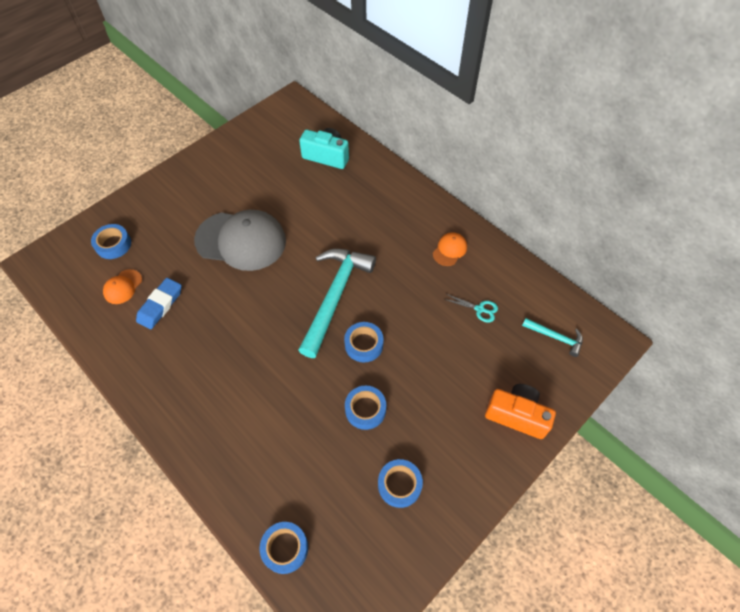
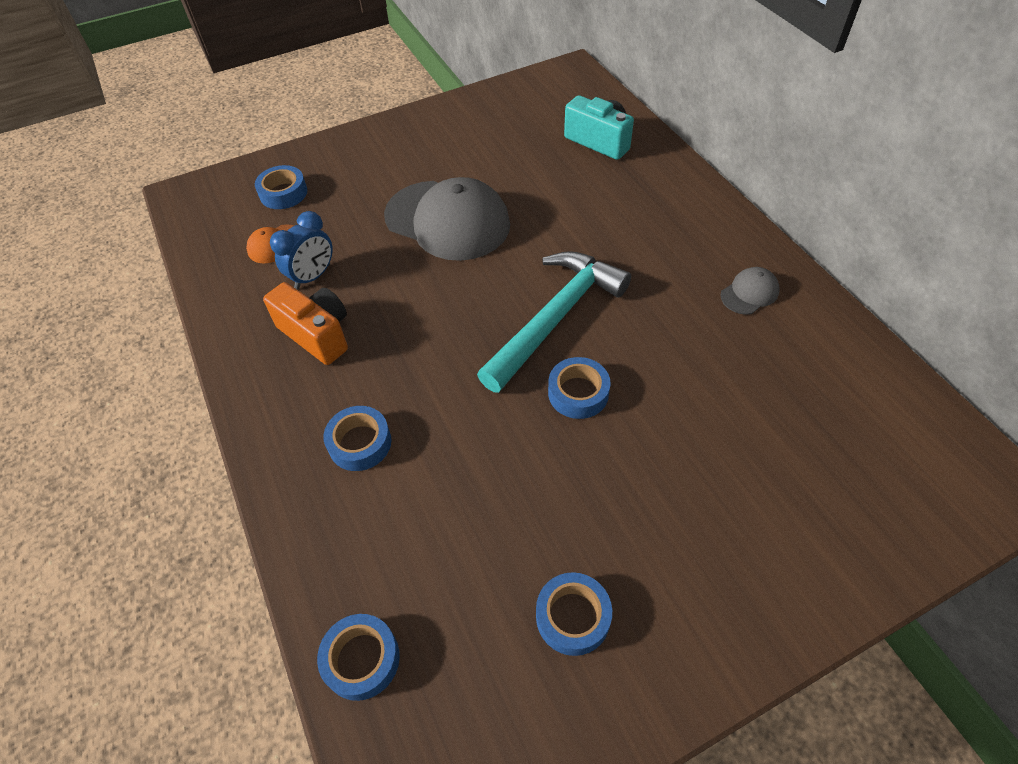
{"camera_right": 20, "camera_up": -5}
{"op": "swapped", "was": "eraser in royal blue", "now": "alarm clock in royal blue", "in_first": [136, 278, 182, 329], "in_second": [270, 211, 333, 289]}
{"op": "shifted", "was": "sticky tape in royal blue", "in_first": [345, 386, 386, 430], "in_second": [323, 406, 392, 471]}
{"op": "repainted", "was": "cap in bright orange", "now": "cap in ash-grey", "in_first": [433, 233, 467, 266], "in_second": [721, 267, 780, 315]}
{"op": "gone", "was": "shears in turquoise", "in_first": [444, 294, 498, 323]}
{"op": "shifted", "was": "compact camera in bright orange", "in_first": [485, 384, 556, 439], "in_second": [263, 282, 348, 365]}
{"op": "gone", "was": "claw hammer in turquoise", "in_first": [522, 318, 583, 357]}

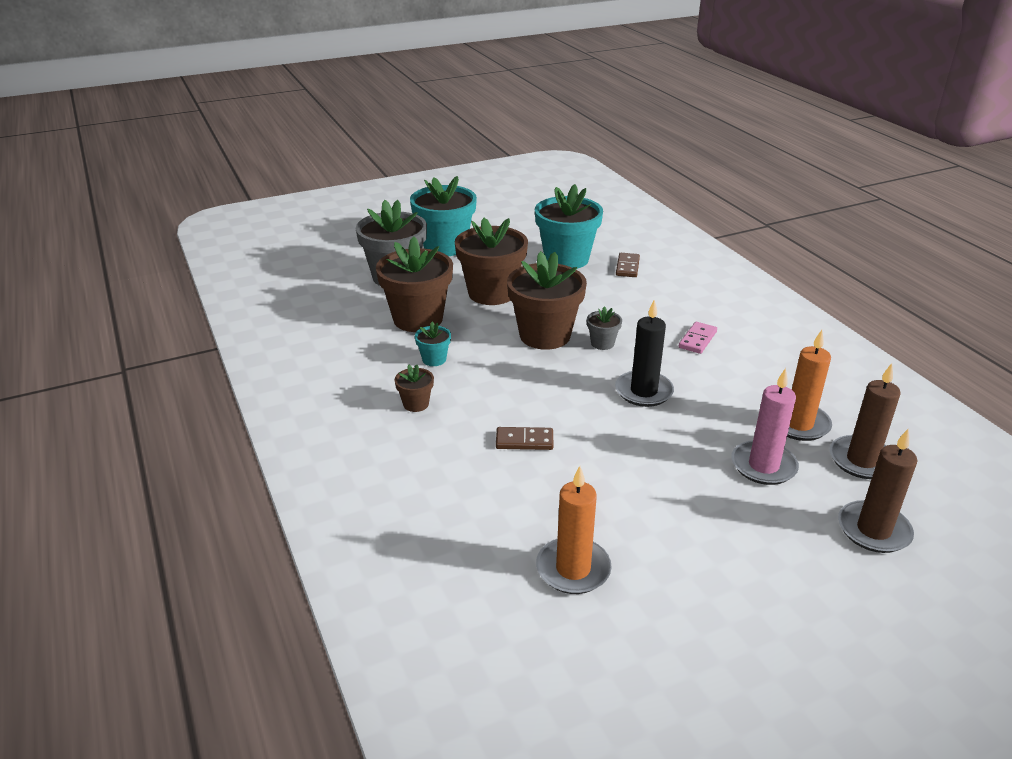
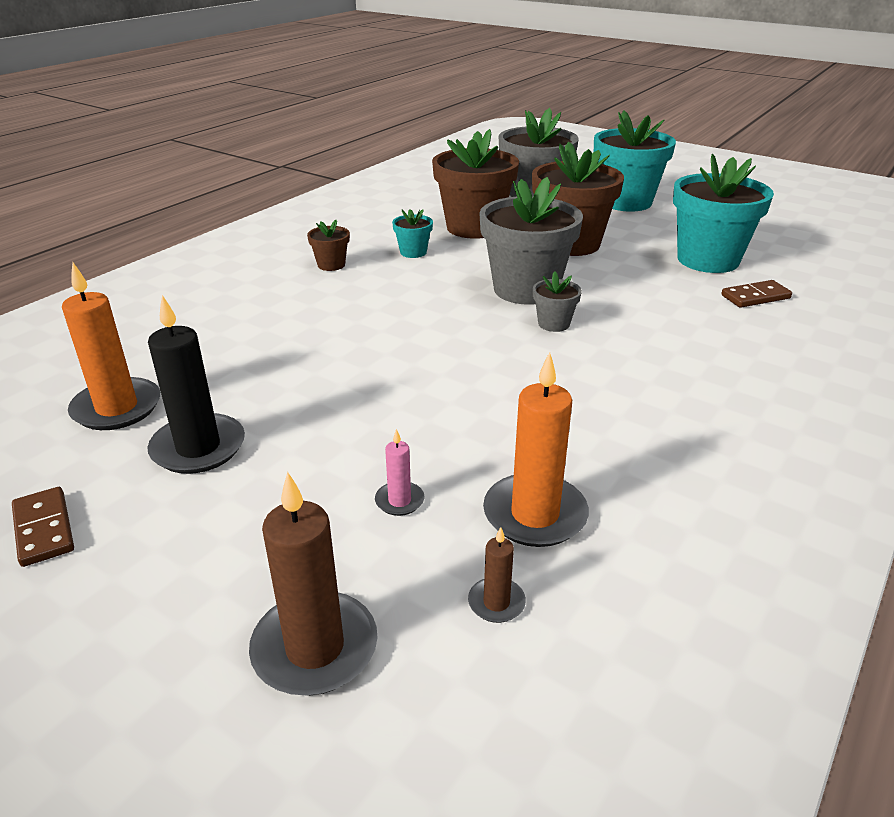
{"camera_right": 60, "camera_up": 0}
{"op": "shifted", "was": "domino tile in russet", "in_first": [496, 427, 554, 450], "in_second": [12, 487, 74, 567]}
{"op": "repainted", "was": "potted plant in russet", "now": "potted plant in ash-grey", "in_first": [507, 251, 587, 350], "in_second": [479, 177, 583, 305]}
{"op": "shifted", "was": "candle in black", "in_first": [615, 299, 674, 407], "in_second": [147, 295, 245, 474]}
{"op": "gone", "was": "domino tile in pink", "in_first": [679, 322, 717, 354]}
{"op": "scaled", "was": "candle in pink", "in_first": [731, 368, 799, 485], "in_second": [375, 429, 424, 516], "ratio": 0.49}
{"op": "scaled", "was": "candle in russet", "in_first": [830, 363, 901, 479], "in_second": [468, 527, 526, 623], "ratio": 0.49}

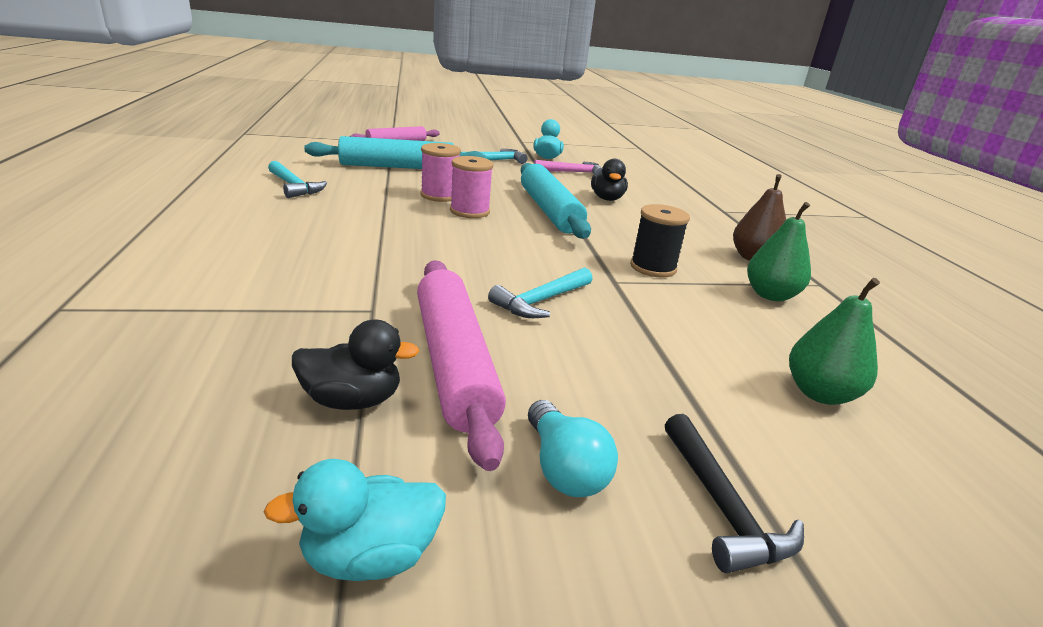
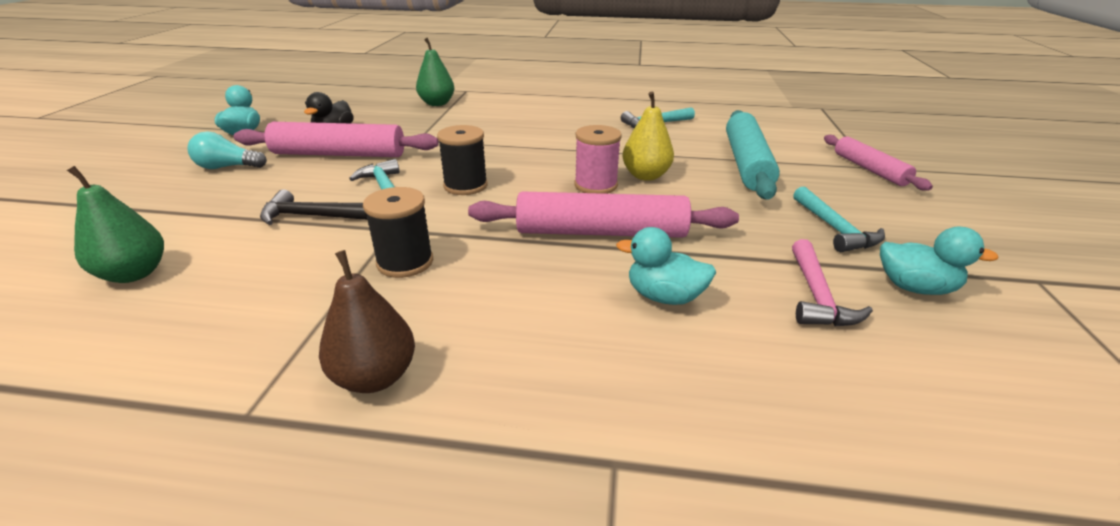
{"camera_right": 110, "camera_up": 5}
{"op": "swapped", "was": "reel of thread in pink", "now": "toy pear in bright yellow", "in_first": [421, 143, 461, 202], "in_second": [622, 92, 674, 181]}
{"op": "repainted", "was": "pastry roller in turquoise", "now": "pastry roller in pink", "in_first": [521, 163, 591, 239], "in_second": [468, 191, 739, 238]}
{"op": "repainted", "was": "duck in black", "now": "duck in turquoise", "in_first": [591, 158, 628, 201], "in_second": [616, 227, 716, 305]}
{"op": "shifted", "was": "claw hammer in black", "in_first": [665, 414, 804, 573], "in_second": [260, 189, 367, 225]}
{"op": "shifted", "was": "toy pear in leaf-green", "in_first": [747, 202, 811, 301], "in_second": [416, 38, 454, 106]}
{"op": "new", "now": "reel of thread in black", "in_second": [437, 125, 488, 195]}

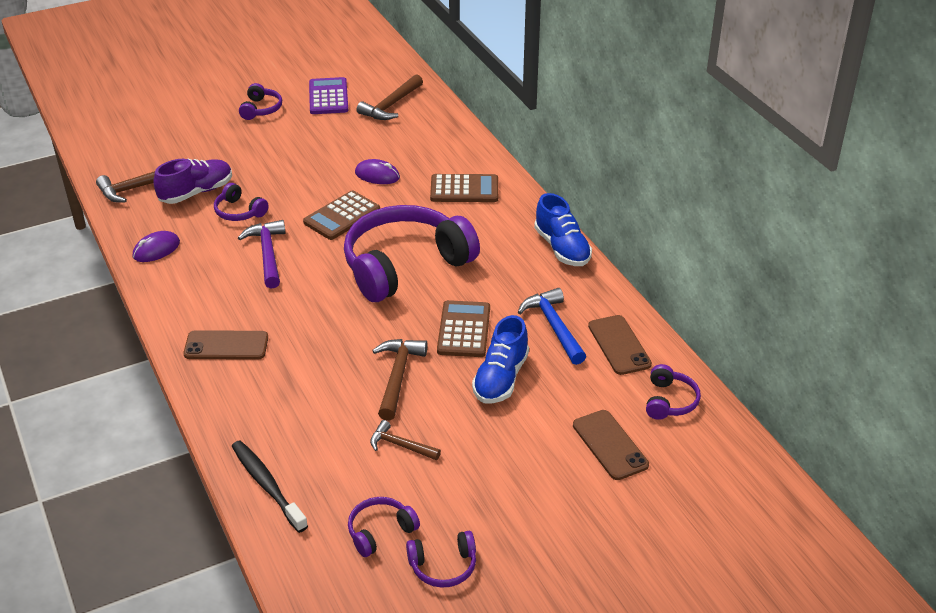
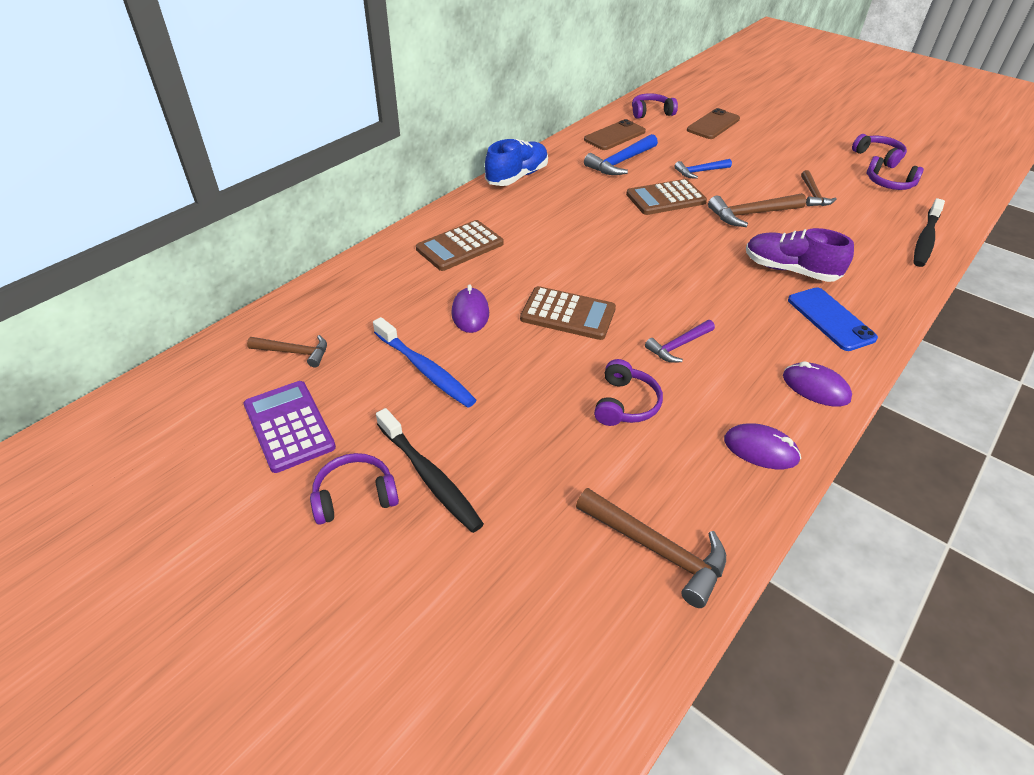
{"camera_right": -115, "camera_up": 5}
{"op": "shifted", "was": "lace-up shoe in purple", "in_first": [153, 159, 232, 204], "in_second": [746, 228, 854, 282]}
{"op": "repainted", "was": "phone in russet", "now": "phone in royal blue", "in_first": [183, 330, 268, 360], "in_second": [788, 287, 878, 351]}
{"op": "scaled", "was": "claw hammer in purple", "in_first": [238, 220, 286, 288], "in_second": [645, 320, 715, 363], "ratio": 0.64}
{"op": "rotated", "was": "calculator in purple", "in_first": [309, 77, 348, 114], "in_second": [244, 381, 336, 473], "clockwise": 90}
{"op": "gone", "was": "over-ear headphones in purple", "in_first": [344, 205, 480, 302]}
{"op": "scaled", "was": "claw hammer in russet", "in_first": [356, 74, 423, 120], "in_second": [247, 335, 327, 368], "ratio": 0.64}
{"op": "rotated", "was": "calculator in russet", "in_first": [430, 174, 498, 202], "in_second": [416, 220, 504, 271], "clockwise": -105}
{"op": "swapped", "was": "lace-up shoe in royal blue", "now": "claw hammer in royal blue", "in_first": [472, 315, 529, 404], "in_second": [674, 159, 732, 179]}
{"op": "new", "now": "tooth brush in royal blue", "in_second": [373, 317, 477, 408]}
{"op": "new", "now": "tooth brush in black", "in_second": [376, 408, 484, 533]}
{"op": "new", "now": "mouse in purple", "in_second": [783, 361, 852, 407]}

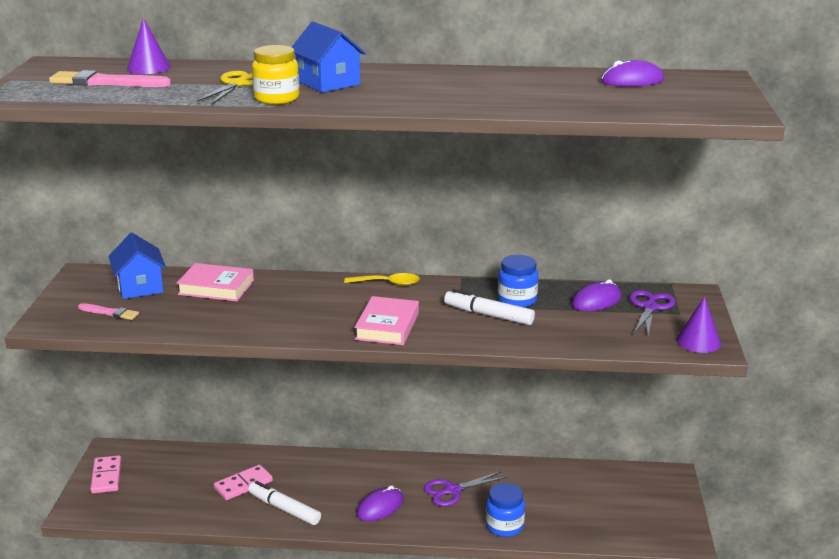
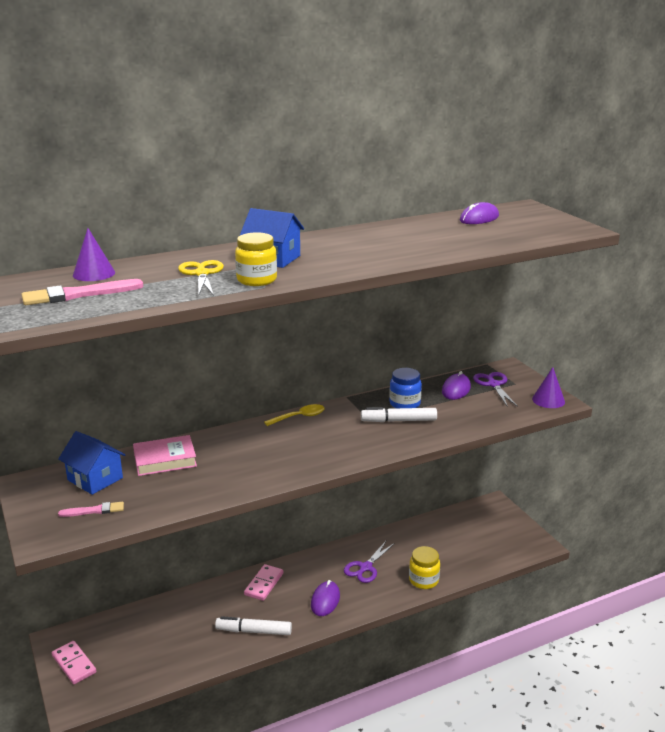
{"camera_right": -30, "camera_up": 0}
{"op": "shifted", "was": "domino tile in pink", "in_first": [214, 465, 273, 500], "in_second": [244, 564, 283, 601]}
{"op": "gone", "was": "book in pink", "in_first": [354, 296, 419, 345]}
{"op": "repainted", "was": "preserve jar in royal blue", "now": "preserve jar in bright yellow", "in_first": [486, 483, 525, 537], "in_second": [409, 546, 440, 589]}

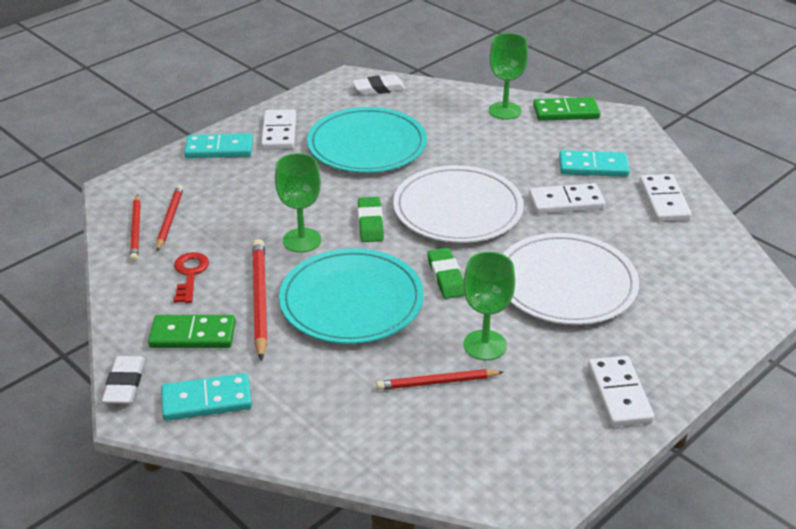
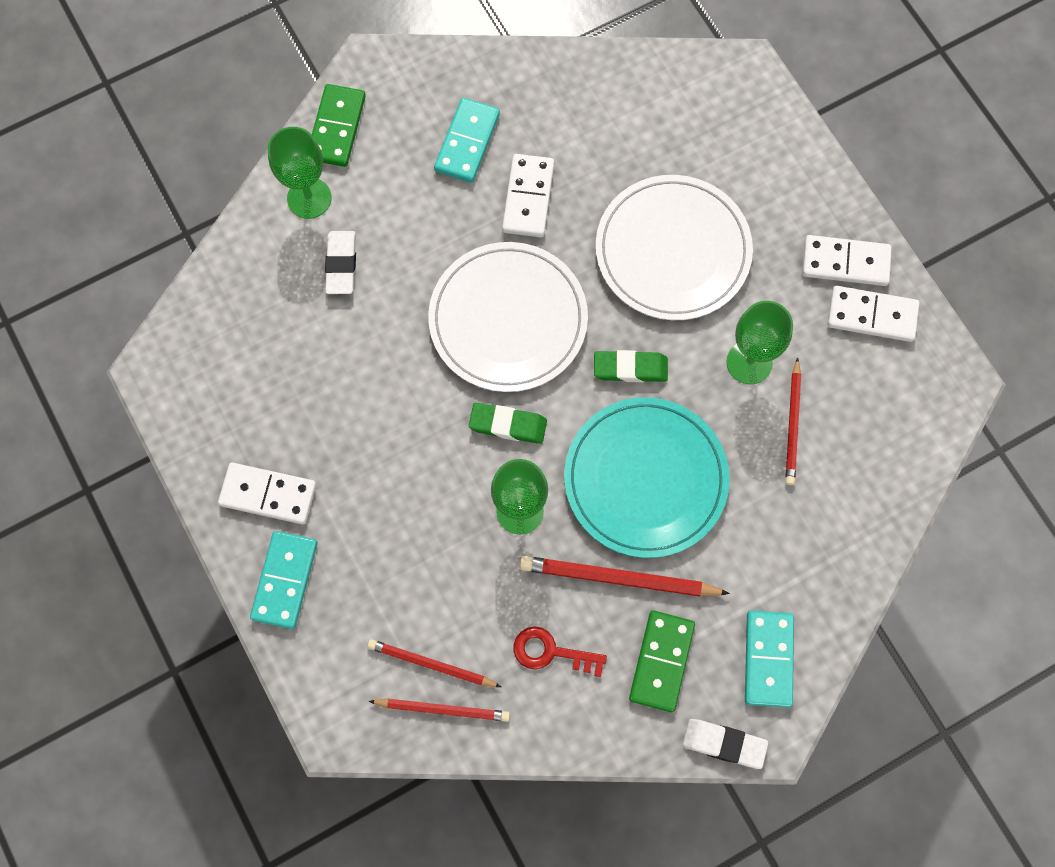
{"camera_right": -75, "camera_up": 35}
{"op": "gone", "was": "plate in turquoise", "in_first": [307, 107, 427, 173]}
{"op": "shifted", "was": "eraser in white", "in_first": [353, 75, 406, 95], "in_second": [325, 231, 356, 294]}
{"op": "shifted", "was": "domino tile in white", "in_first": [639, 174, 692, 222], "in_second": [827, 286, 920, 342]}

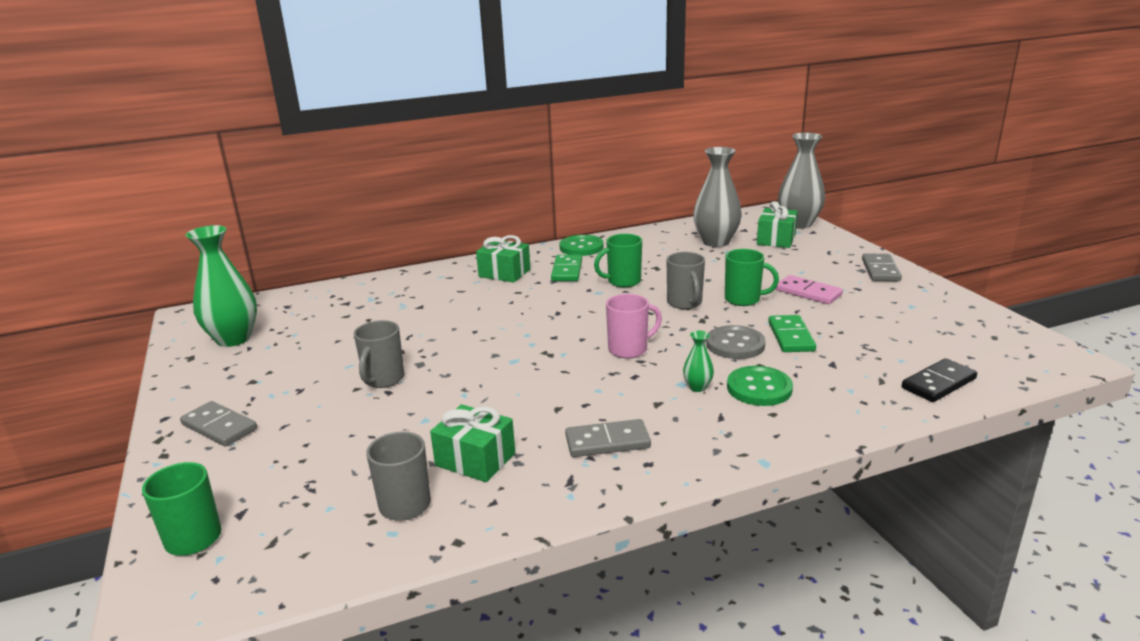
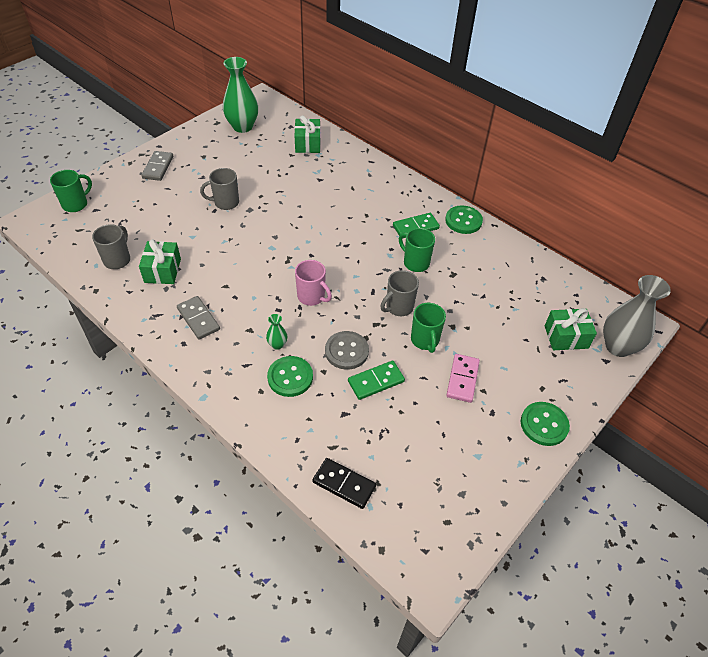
{"camera_right": 60, "camera_up": 25}
{"op": "shifted", "was": "wrapped gift in leaf-green", "in_first": [476, 235, 530, 283], "in_second": [295, 115, 321, 153]}
{"op": "gone", "was": "tall vase in ash-grey", "in_first": [693, 147, 742, 247]}
{"op": "swapped", "was": "domino tile in ash-grey", "now": "button in leaf-green", "in_first": [862, 253, 902, 282], "in_second": [521, 402, 570, 446]}

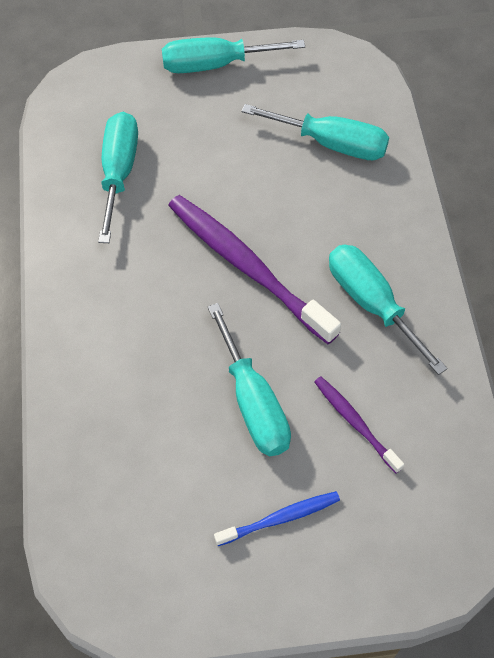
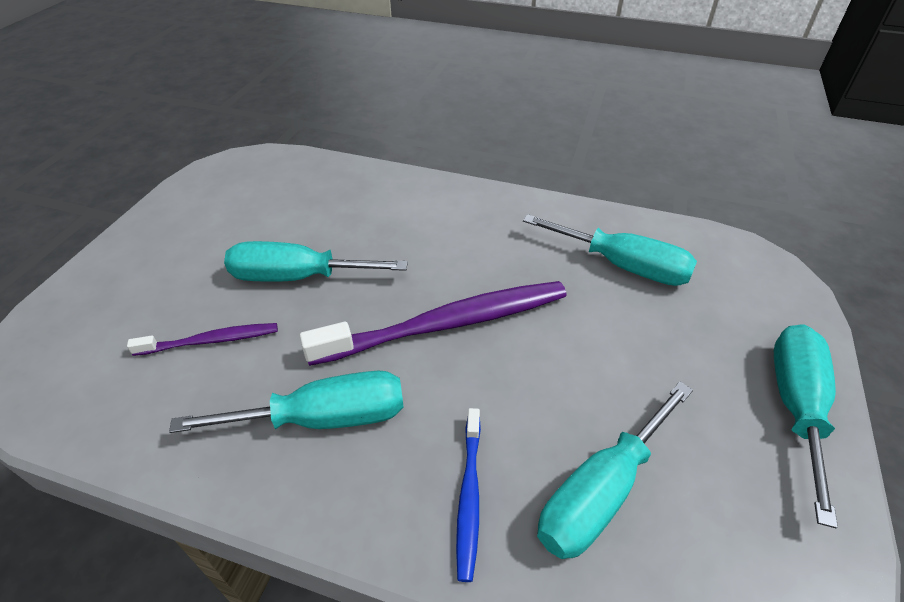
{"camera_right": 115, "camera_up": -15}
{"op": "shifted", "was": "tooth brush in royal blue", "in_first": [214, 491, 340, 546], "in_second": [456, 408, 481, 582]}

